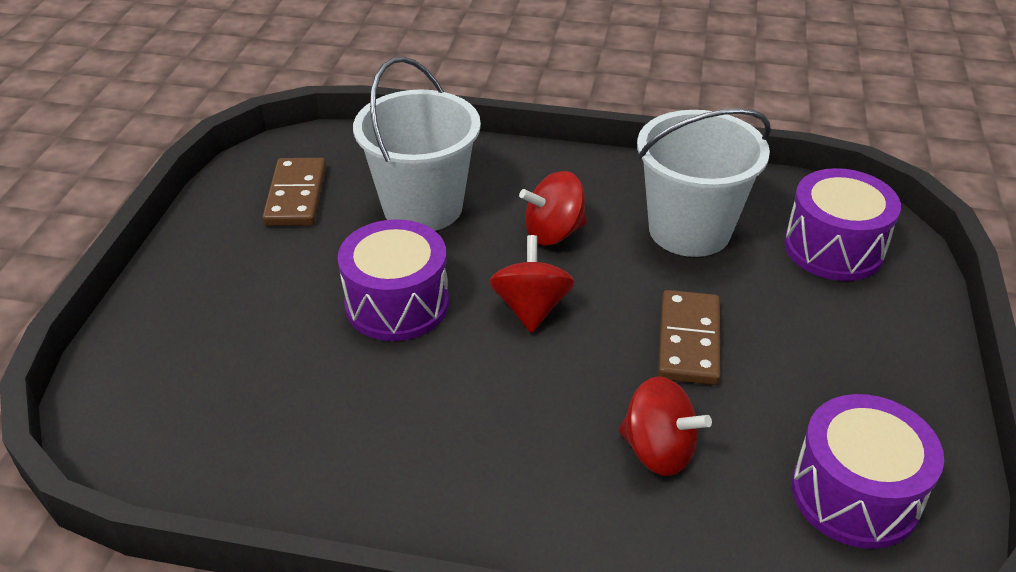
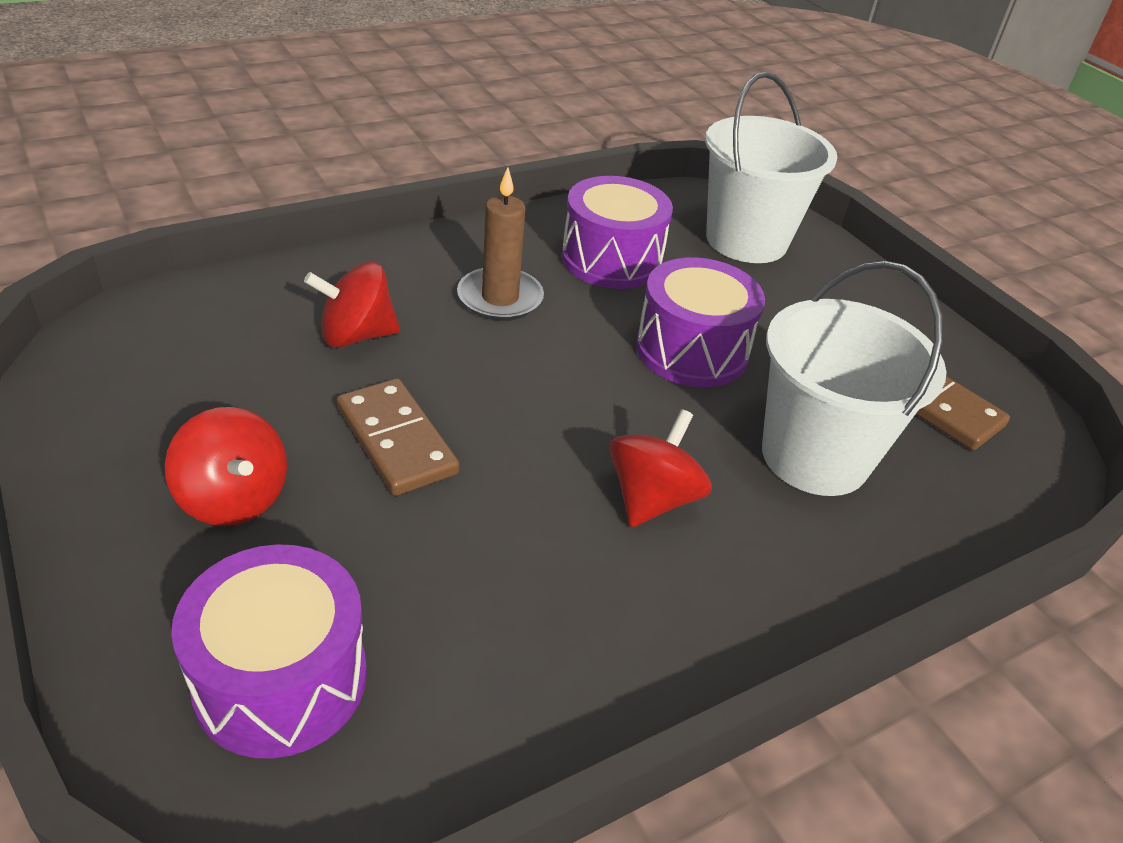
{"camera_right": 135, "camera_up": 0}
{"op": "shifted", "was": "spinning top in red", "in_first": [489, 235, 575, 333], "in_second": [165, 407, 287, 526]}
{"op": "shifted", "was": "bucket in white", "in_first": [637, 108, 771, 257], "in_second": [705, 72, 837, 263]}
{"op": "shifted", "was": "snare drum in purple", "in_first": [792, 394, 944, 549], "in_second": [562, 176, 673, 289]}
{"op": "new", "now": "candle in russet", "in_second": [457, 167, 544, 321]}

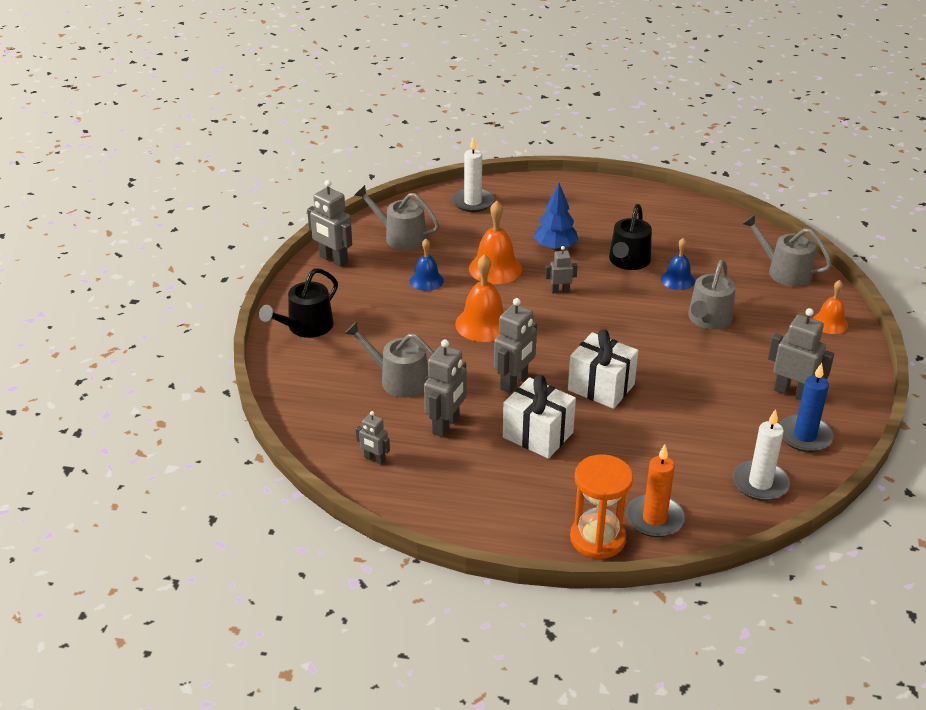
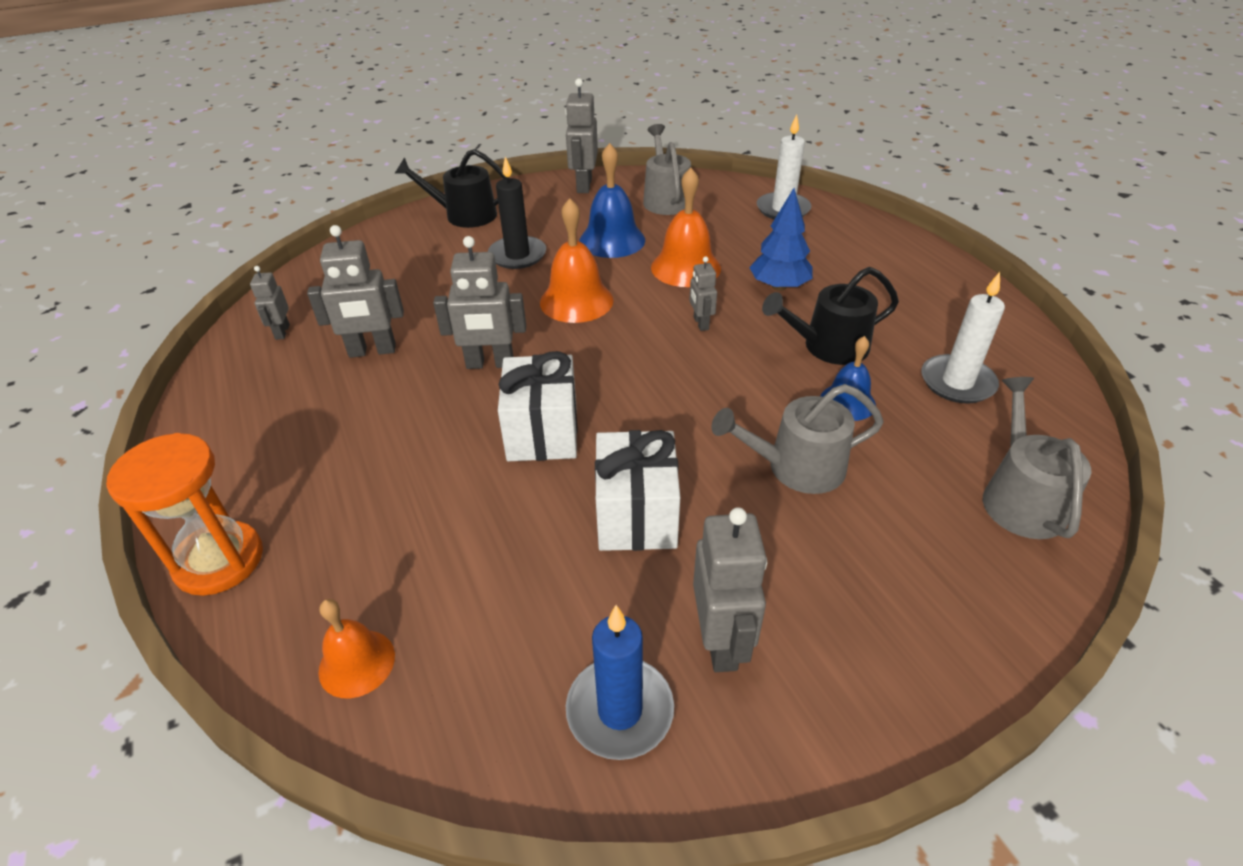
{"camera_right": 55, "camera_up": 5}
{"op": "gone", "was": "sprinkling can in ash-grey", "in_first": [344, 321, 434, 398]}
{"op": "scaled", "was": "hand bell in royal blue", "in_first": [410, 239, 444, 291], "in_second": [579, 143, 645, 258], "ratio": 1.59}
{"op": "shifted", "was": "wrapped gift in white", "in_first": [503, 375, 576, 459], "in_second": [595, 430, 680, 551]}
{"op": "rotated", "was": "toy robot in ash-grey", "in_first": [545, 246, 578, 293], "in_second": [689, 256, 717, 331], "clockwise": -150}
{"op": "gone", "was": "candle in bright orange", "in_first": [626, 444, 685, 537]}
{"op": "shifted", "was": "candle in white", "in_first": [733, 409, 790, 501], "in_second": [921, 272, 1005, 403]}
{"op": "shifted", "was": "hand bell in bright orange", "in_first": [812, 280, 848, 334], "in_second": [318, 599, 395, 698]}
{"op": "new", "now": "candle in black", "in_second": [488, 157, 546, 269]}

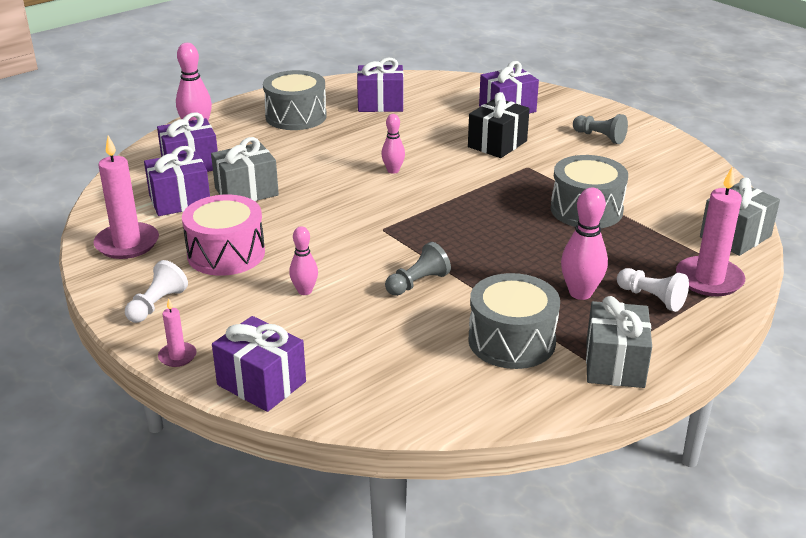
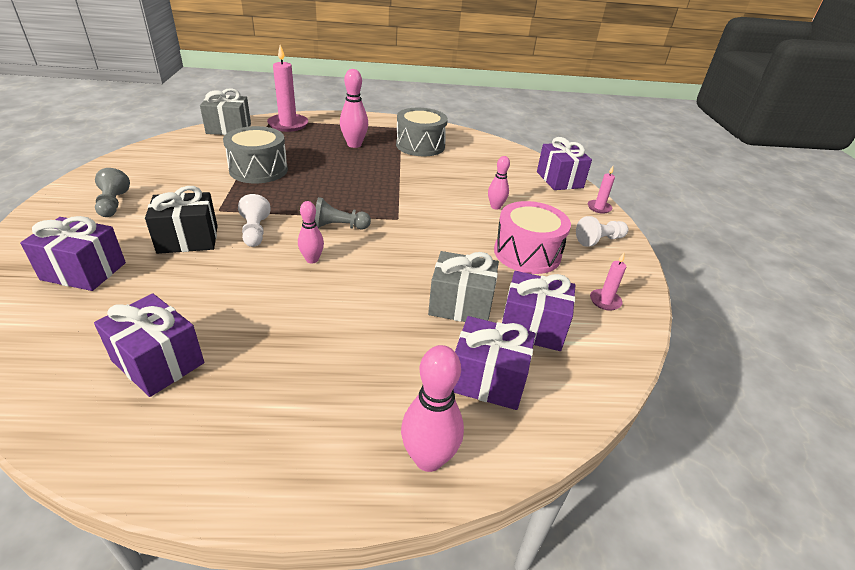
{"camera_right": -145, "camera_up": 5}
{"op": "scaled", "was": "candle in pink", "in_first": [94, 135, 159, 259], "in_second": [590, 253, 626, 311], "ratio": 0.51}
{"op": "gone", "was": "snare drum in ash-grey", "in_first": [263, 70, 327, 130]}
{"op": "shifted", "was": "pawn in ash-grey", "in_first": [385, 242, 451, 296], "in_second": [315, 197, 371, 230]}
{"op": "gone", "was": "wrapped gift in ash-grey", "in_first": [586, 296, 652, 388]}
{"op": "shifted", "was": "pawn in white", "in_first": [617, 268, 689, 312], "in_second": [238, 194, 270, 247]}

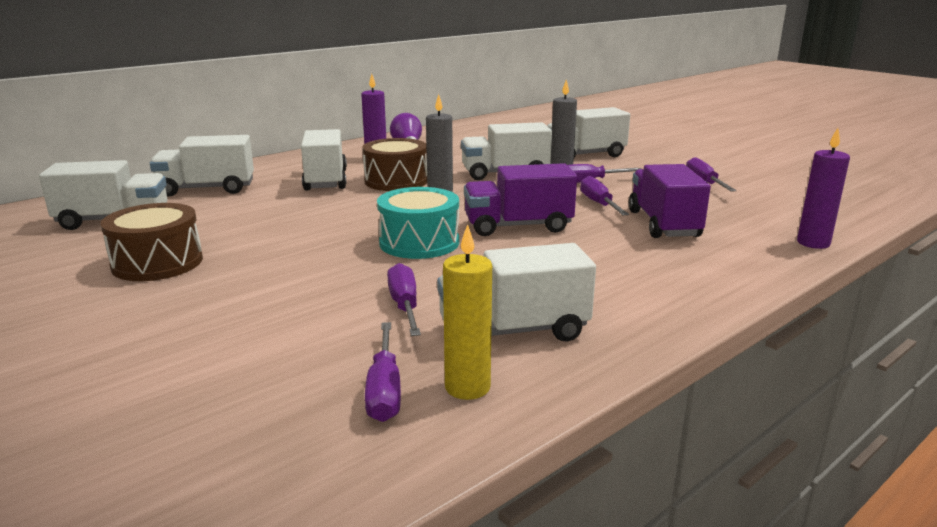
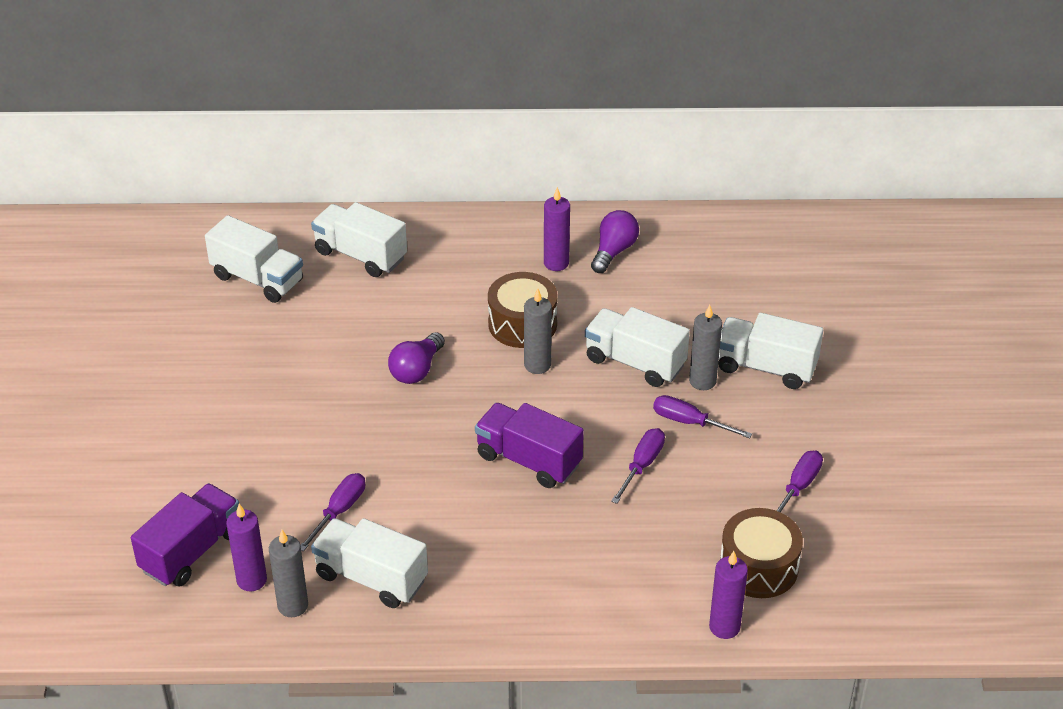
{"camera_right": 40, "camera_up": 20}
{"op": "shifted", "was": "snare drum in russet", "in_first": [100, 203, 203, 281], "in_second": [720, 508, 803, 598]}
{"op": "gone", "was": "toy truck in white", "in_first": [301, 129, 347, 191]}
{"op": "swapped", "was": "hand screwdriver in purple", "now": "candle in purple", "in_first": [365, 322, 401, 422], "in_second": [226, 504, 267, 591]}
{"op": "gone", "was": "snare drum in turquoise", "in_first": [377, 187, 459, 259]}
{"op": "repainted", "was": "candle in bright yellow", "now": "candle in ash-grey", "in_first": [443, 224, 492, 400], "in_second": [269, 530, 308, 617]}
{"op": "shifted", "was": "toy truck in purple", "in_first": [629, 164, 711, 238], "in_second": [131, 483, 239, 587]}
{"op": "new", "now": "light bulb in purple", "in_second": [388, 332, 445, 384]}

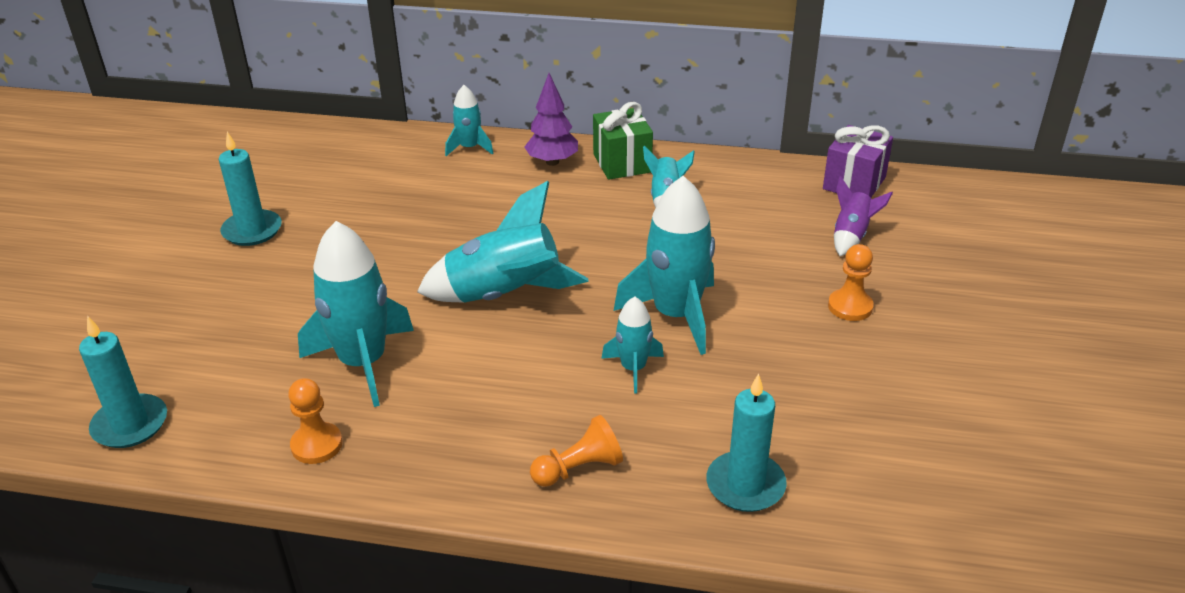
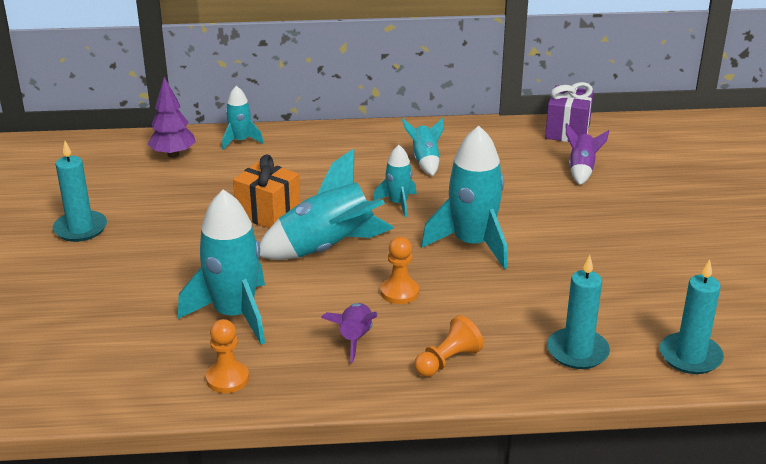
{"camera_right": -15, "camera_up": -5}
{"op": "shifted", "was": "candle in turquoise", "in_first": [79, 316, 167, 448], "in_second": [660, 259, 724, 374]}
{"op": "shifted", "was": "toy tree in purple", "in_first": [525, 73, 578, 166], "in_second": [148, 77, 196, 158]}
{"op": "gone", "was": "wrapped gift in leaf-green", "in_first": [593, 102, 653, 180]}
{"op": "shifted", "was": "spaceship in turquoise", "in_first": [601, 296, 664, 393], "in_second": [373, 145, 417, 217]}
{"op": "shifted", "was": "pawn in bright orange", "in_first": [828, 244, 874, 321], "in_second": [381, 237, 419, 304]}
{"op": "new", "now": "wrapped gift in bright orange", "in_second": [233, 154, 300, 229]}
{"op": "new", "now": "spaceship in purple", "in_second": [321, 303, 377, 363]}

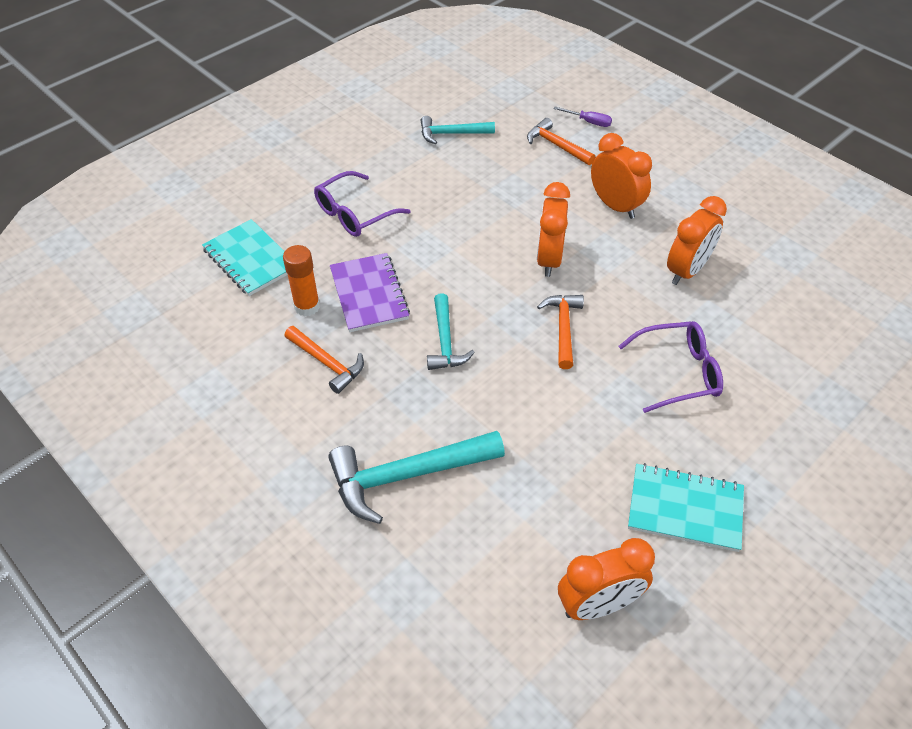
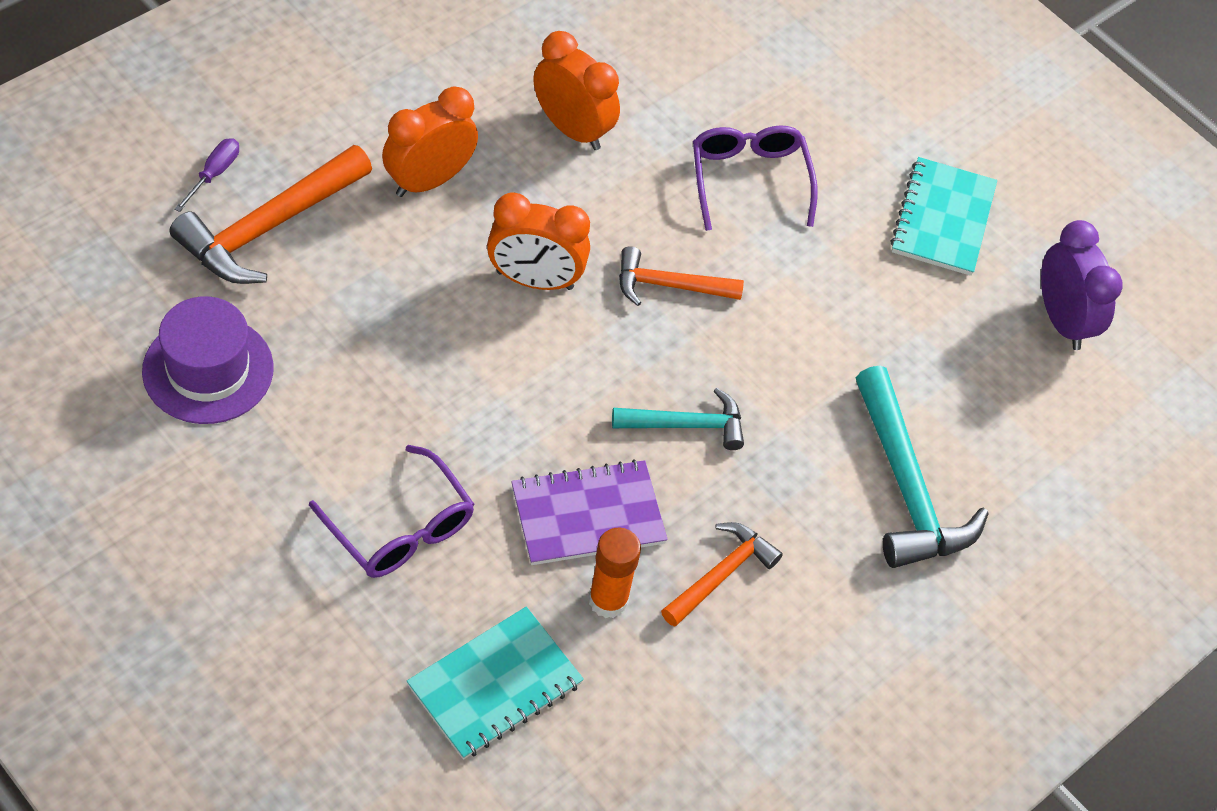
{"camera_right": -95, "camera_up": 5}
{"op": "swapped", "was": "claw hammer in turquoise", "now": "top hat in purple", "in_first": [421, 116, 495, 144], "in_second": [142, 296, 274, 424]}
{"op": "scaled", "was": "claw hammer in bright orange", "in_first": [527, 118, 595, 165], "in_second": [170, 145, 372, 284], "ratio": 1.66}
{"op": "repainted", "was": "alarm clock in bright orange", "now": "alarm clock in purple", "in_first": [558, 538, 655, 620], "in_second": [1041, 220, 1122, 350]}

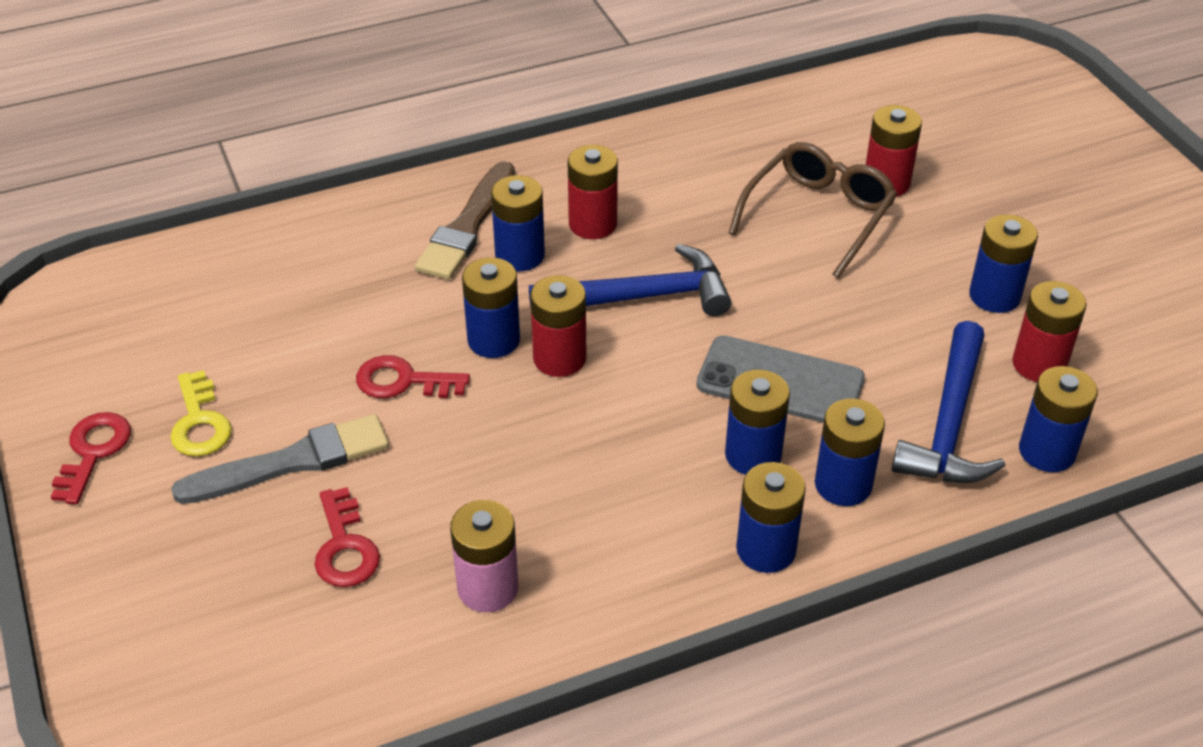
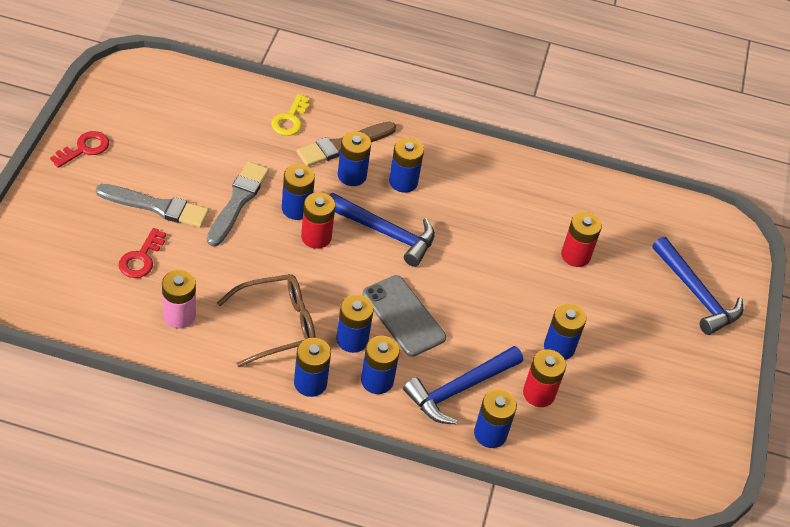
{"camera_right": 30, "camera_up": 5}
{"op": "shifted", "was": "latchkey in bright yellow", "in_first": [170, 370, 232, 456], "in_second": [271, 94, 310, 136]}
{"op": "swapped", "was": "latchkey in red", "now": "paint brush in ash-grey", "in_first": [356, 355, 470, 398], "in_second": [207, 162, 269, 247]}
{"op": "repainted", "was": "AA battery in red", "now": "AA battery in royal blue", "in_first": [568, 145, 618, 239], "in_second": [389, 138, 424, 193]}
{"op": "shifted", "was": "spectacles in russet", "in_first": [729, 142, 897, 278], "in_second": [217, 274, 316, 367]}
{"op": "new", "now": "claw hammer in royal blue", "in_second": [652, 236, 743, 335]}

